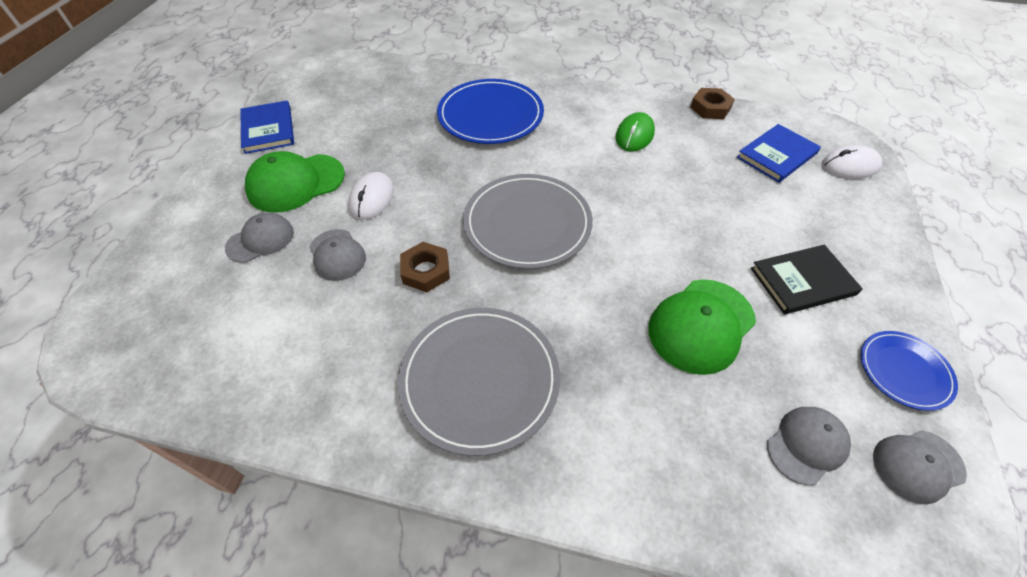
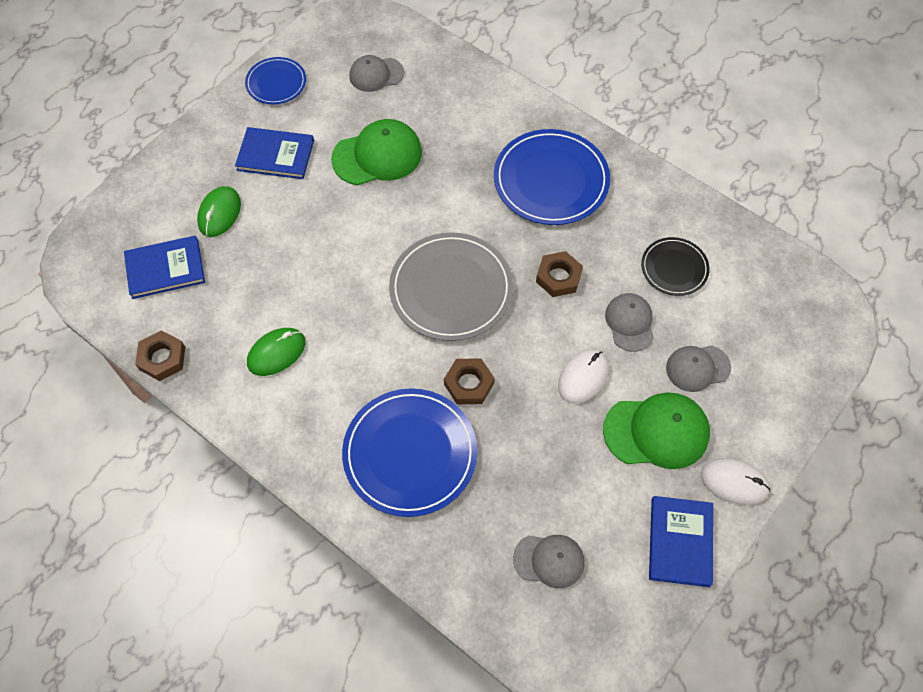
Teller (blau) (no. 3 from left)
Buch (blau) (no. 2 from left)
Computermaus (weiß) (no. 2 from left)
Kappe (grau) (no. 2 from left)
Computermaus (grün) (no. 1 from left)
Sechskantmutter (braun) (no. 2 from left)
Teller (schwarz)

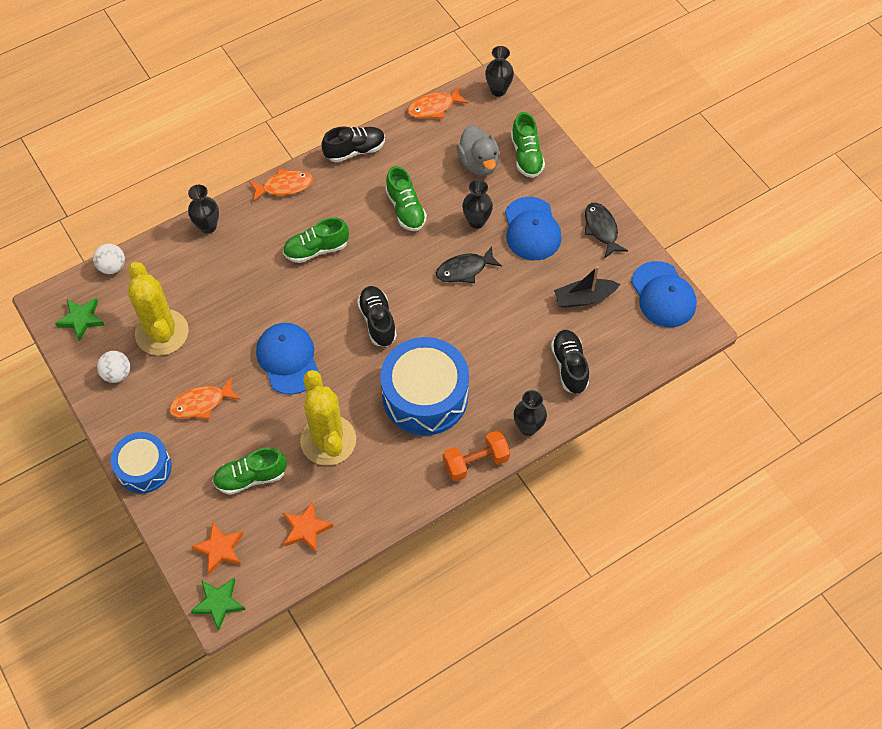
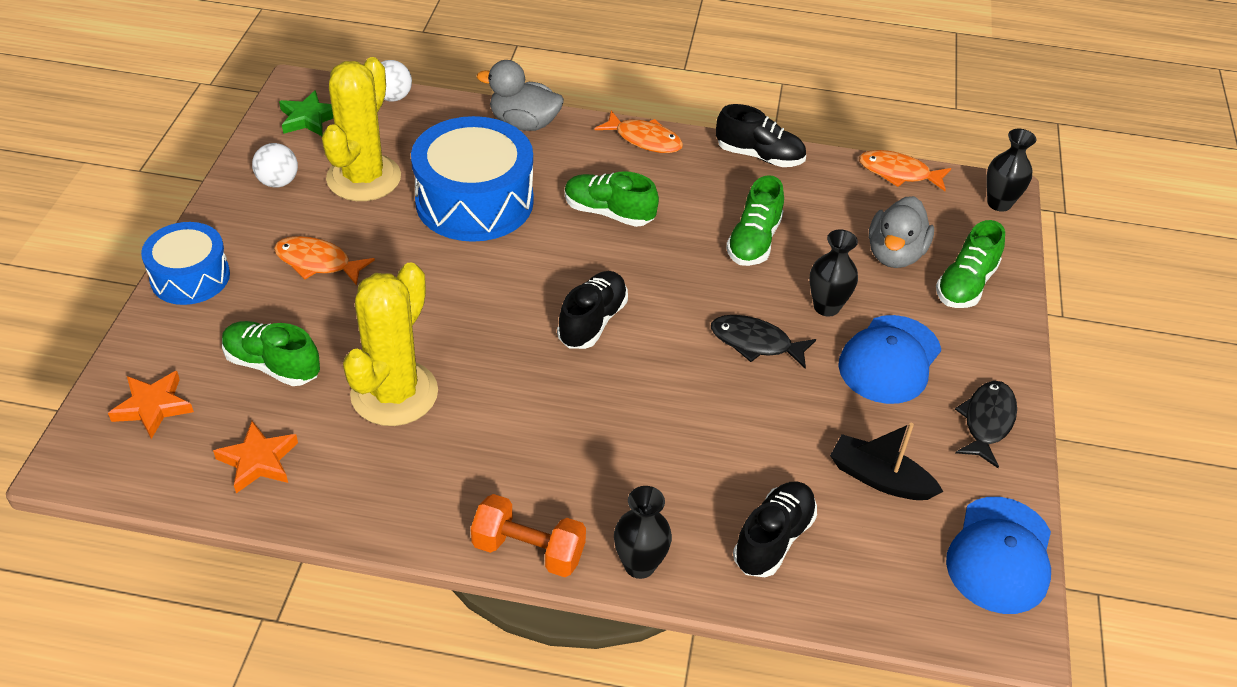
Ente (grau) (no. 1 from left)
Stern (grün) (no. 2 from left in the first image)
Kappe (blau) (no. 1 from left in the first image)
Trommel (blau) (no. 2 from left)

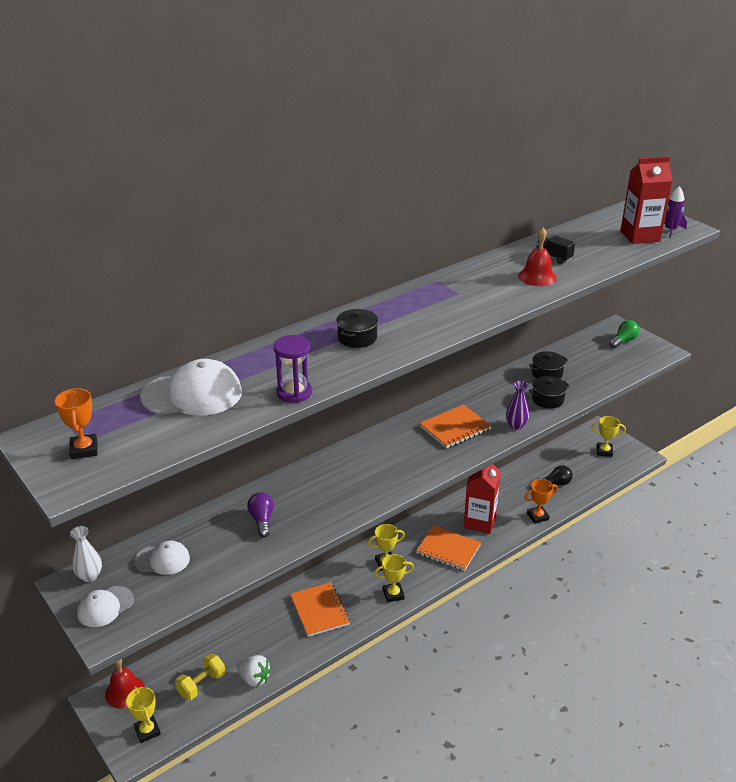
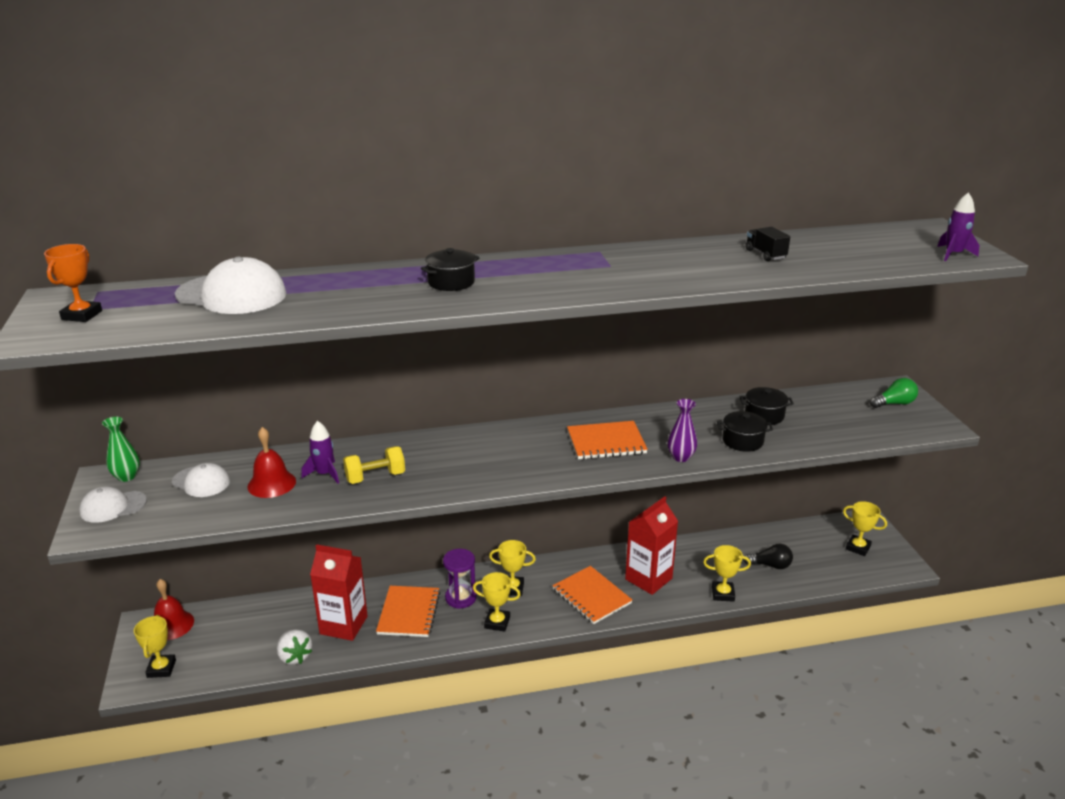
Vase (grün)
Hantel (gelb)
Rakete (lila) (no. 1 from left)
Sanduhr (lila)
Glocke (rot) (no. 2 from left)
Pokal (gelb) (no. 4 from left)
Getränkekarton (rot) (no. 1 from left)

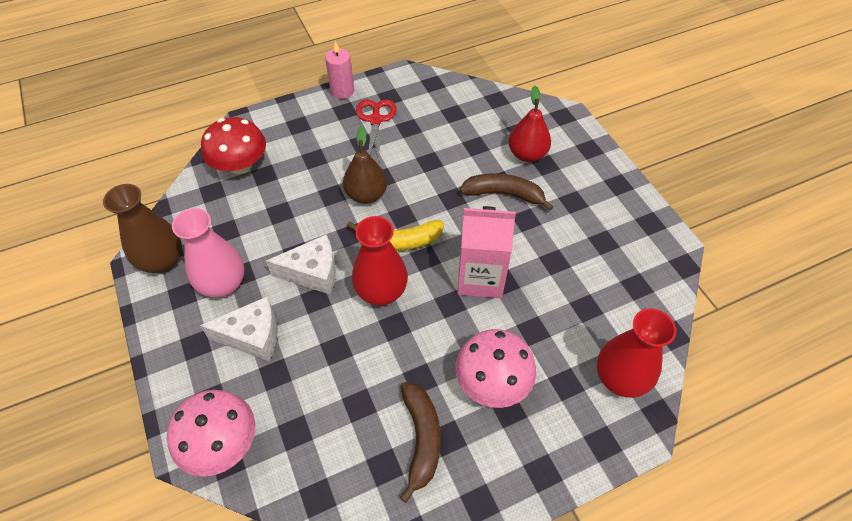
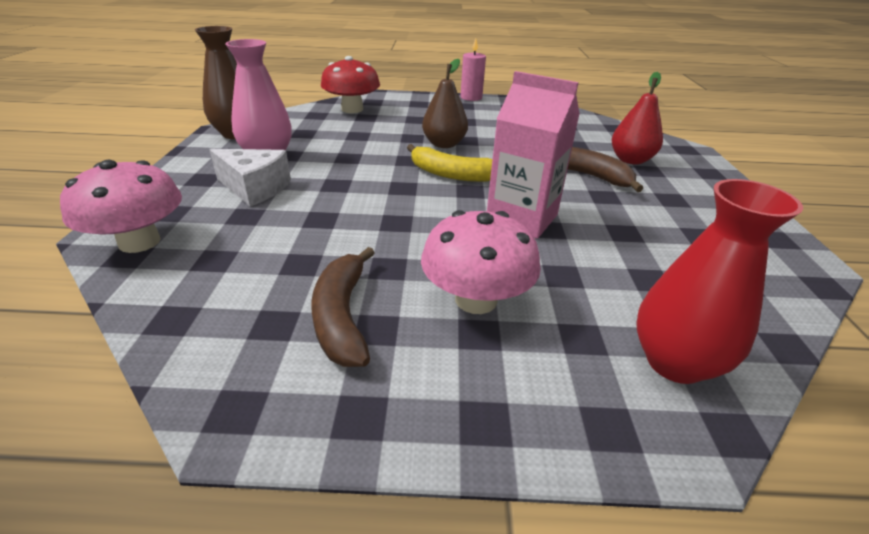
Käse (weiß) (no. 2 from left in the first image)
Vase (rot) (no. 1 from left in the first image)
Schere (rot)
Banane (braun) (no. 1 from left)

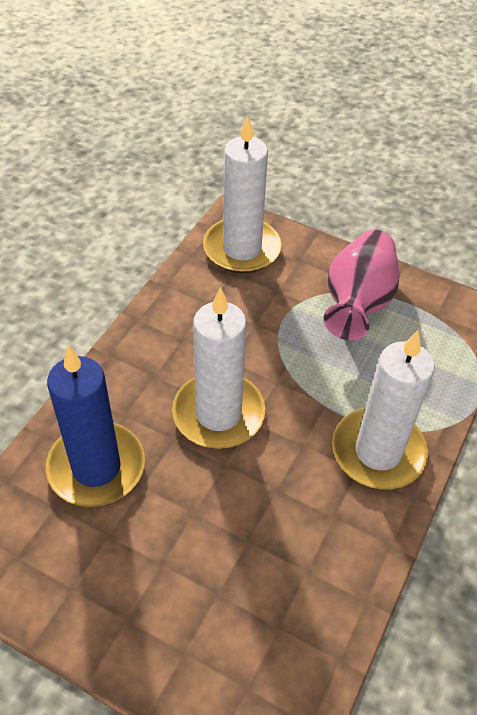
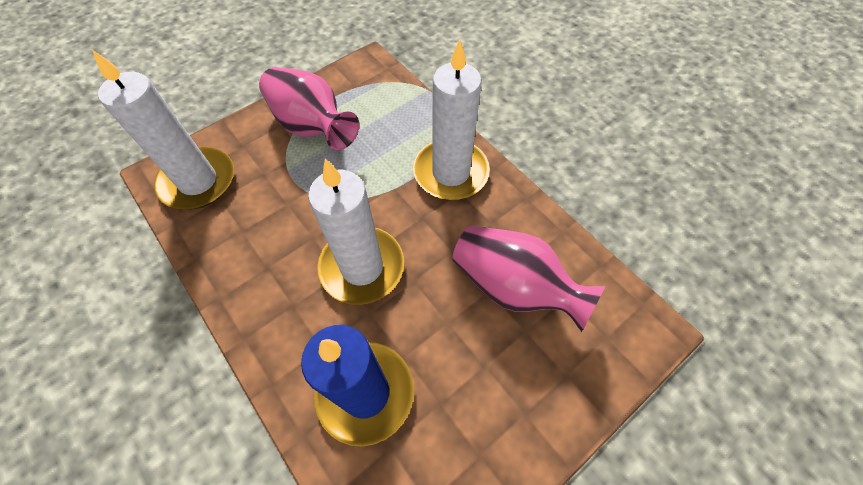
Vase (rosa) (no. 2 from left)

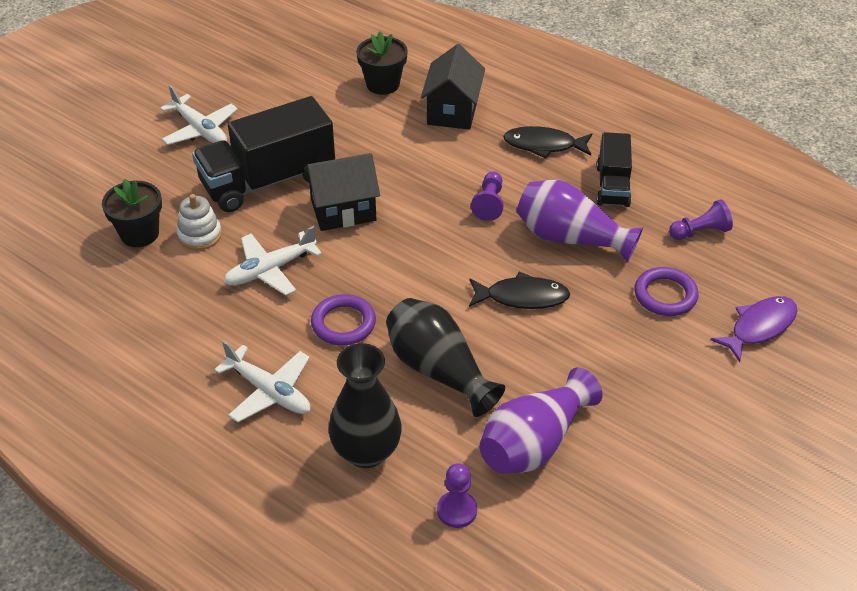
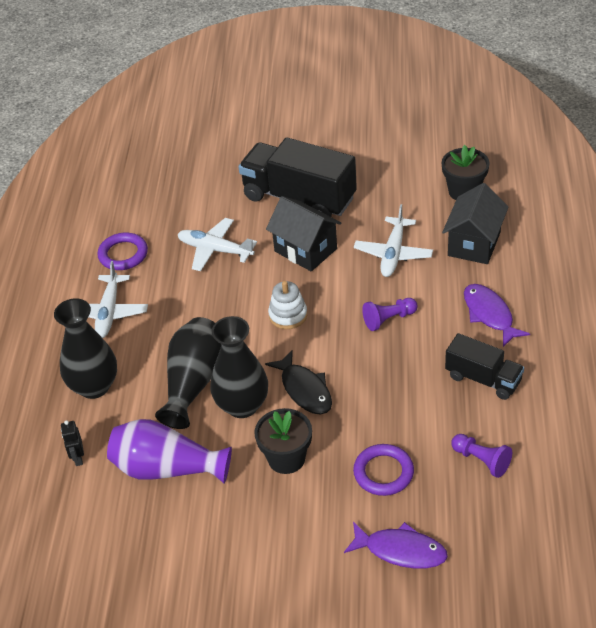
Blumentopf (schwarz) (no. 1 from left)
Flugzeug (weiß) (no. 3 from left)
Stapelspielzeug (weiß)
Ring (lila) (no. 1 from left)
Haus (schwarz) (no. 2 from left)
Roboter (schwarz)
Fisch (lila) (no. 2 from left)
Vase (lila) (no. 2 from left in the first image)
Lastwagen (schwarz) (no. 2 from left)
Vase (schwarz) (no. 3 from left)

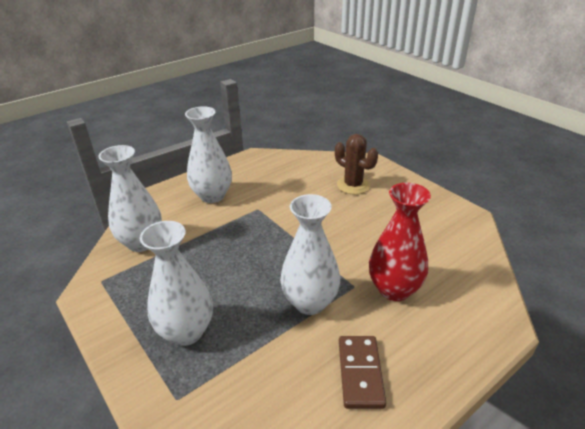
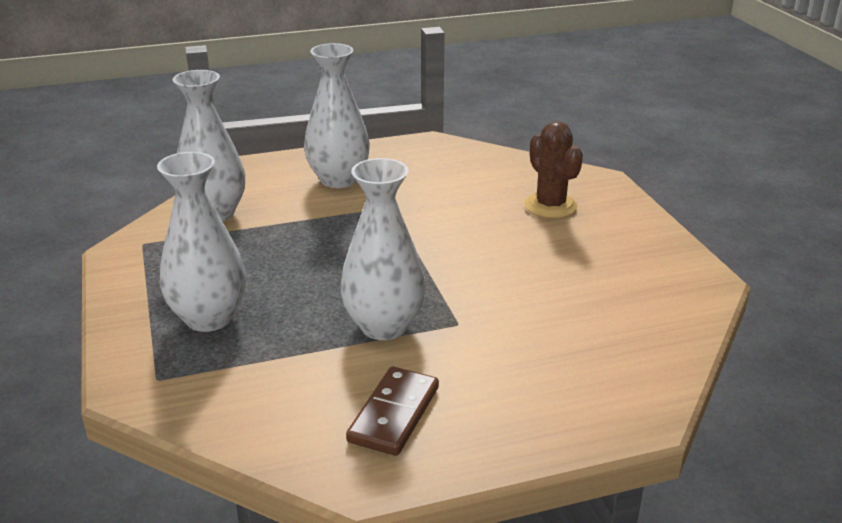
Vase (rot)

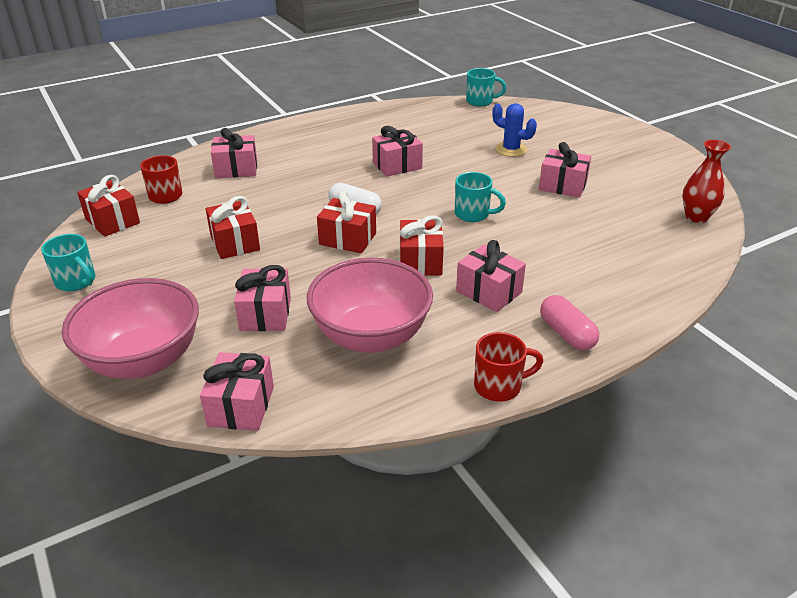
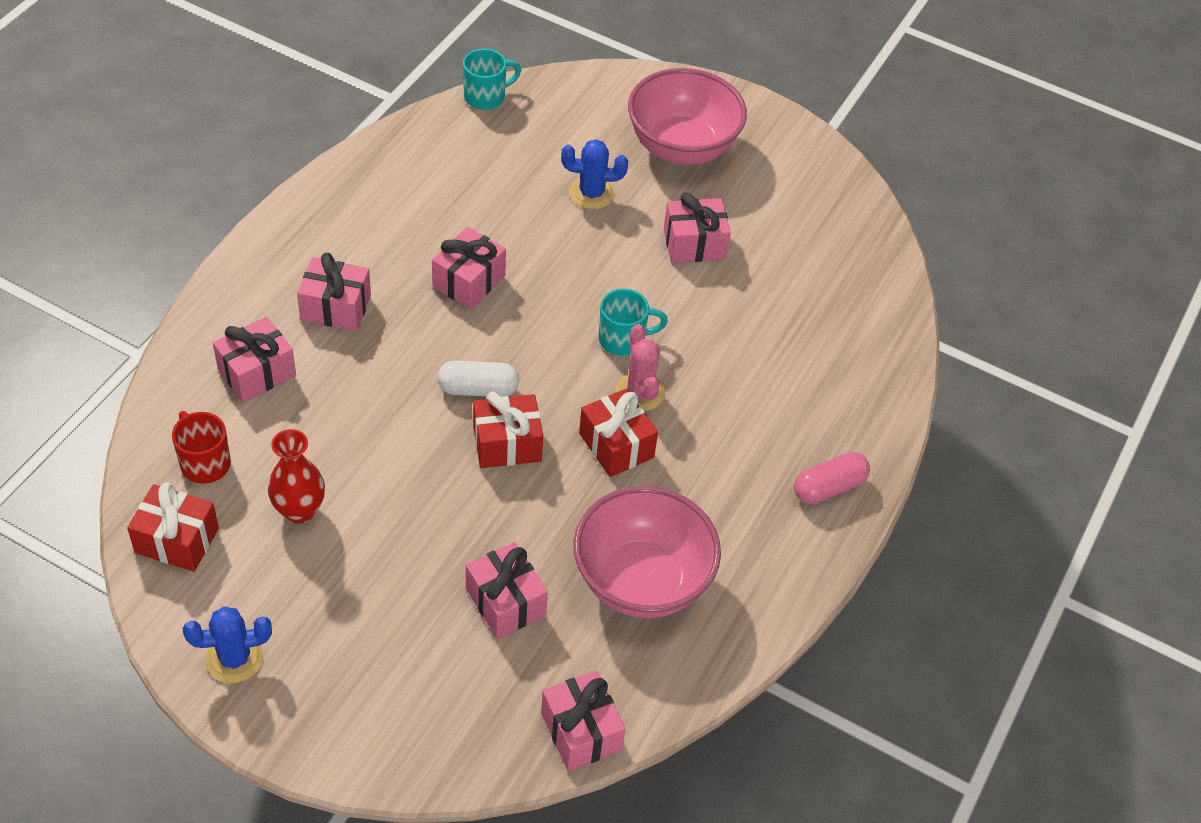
Kaktus (blau) (no. 1 from left)
Schüssel (rosa) (no. 2 from left)
Geschenk (rot) (no. 2 from left in the first image)
Geschenk (rosa) (no. 2 from left)
Tasse (rot) (no. 2 from left in the first image)
Kapsel (rosa)
Vase (rot)
Kaktus (rosa)

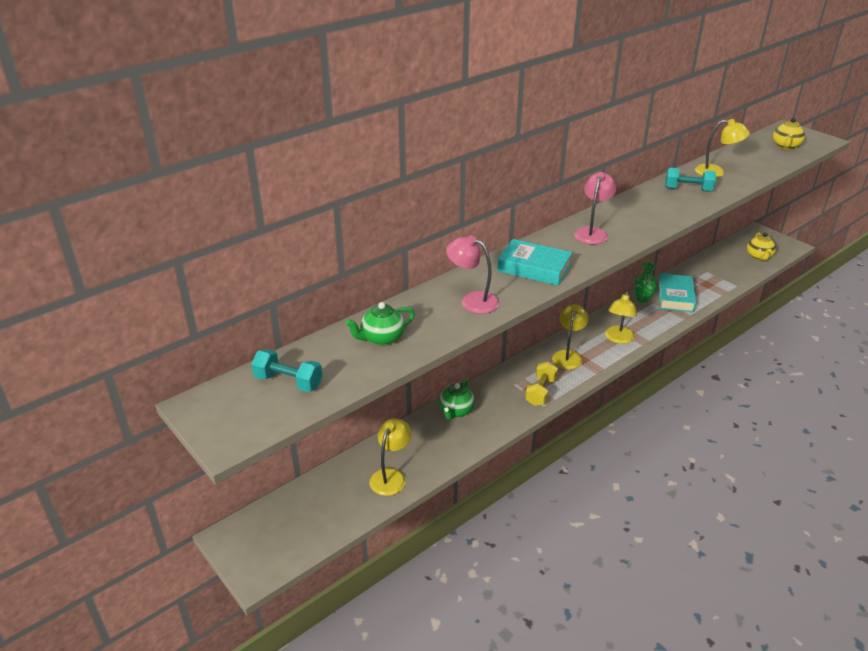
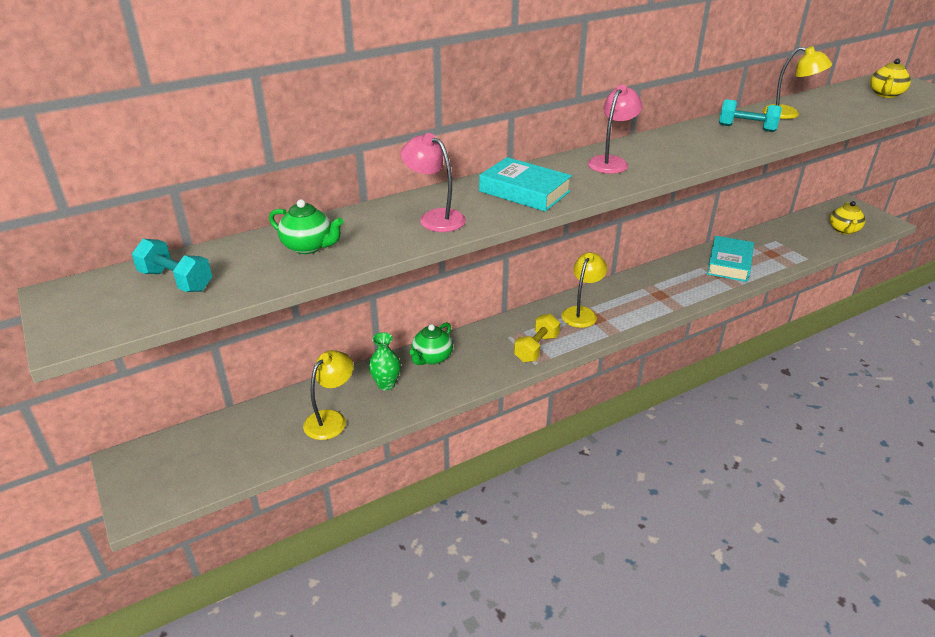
Teekanne (grün) (no. 1 from left)
Lampe (gelb) (no. 3 from left in the first image)
Vase (grün)

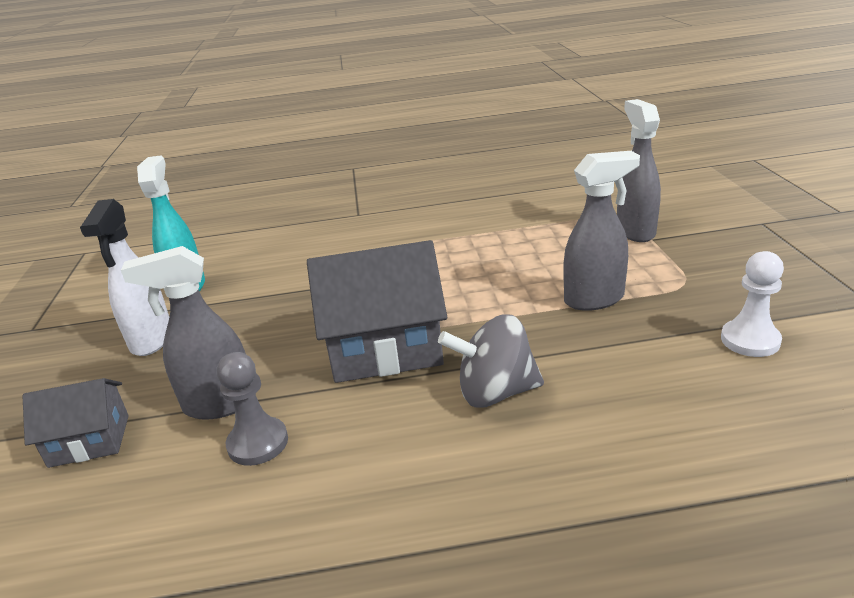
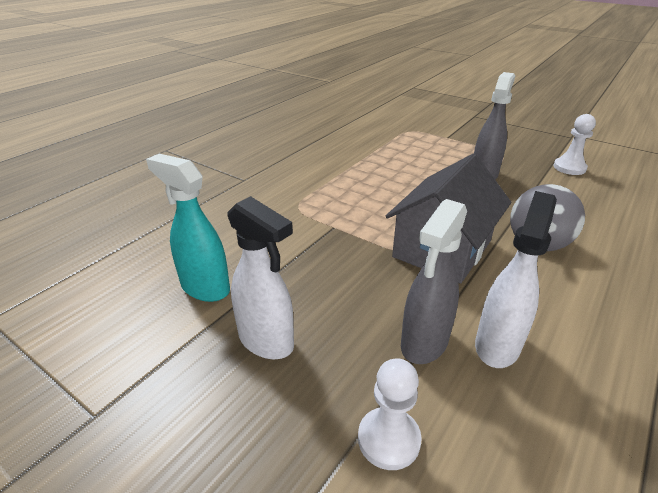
Bauer (weiß) (no. 1 from left)
Sprühflasche (weiß) (no. 2 from left)
Sprühflasche (grau) (no. 3 from left in the first image)

